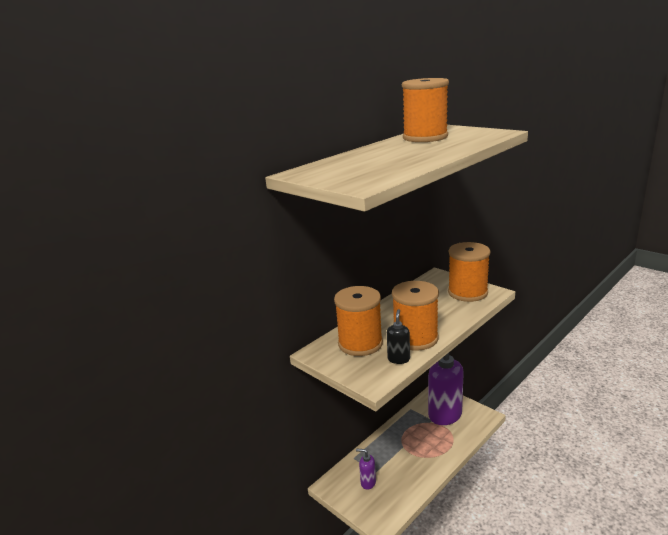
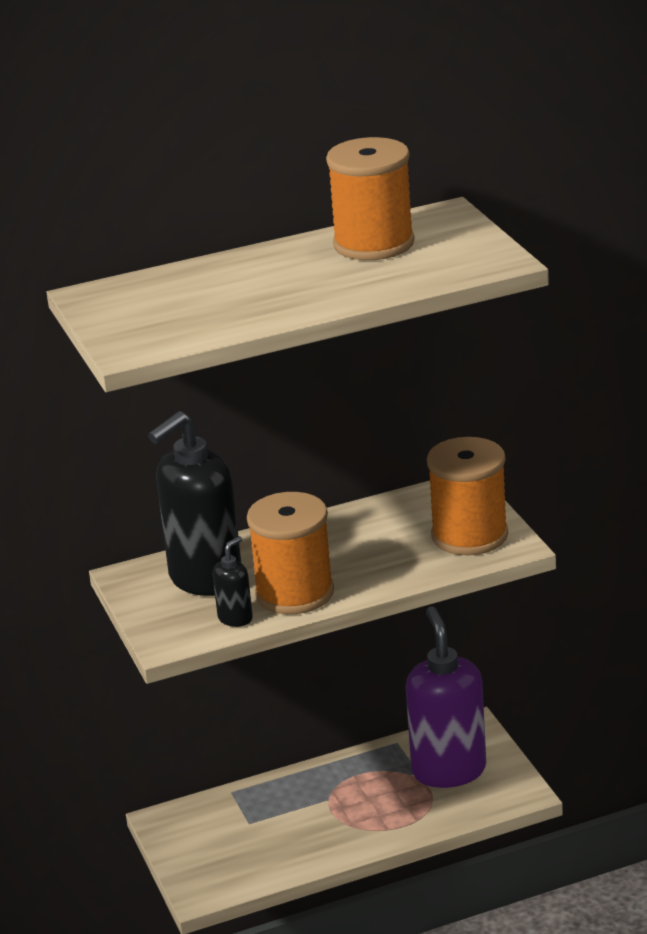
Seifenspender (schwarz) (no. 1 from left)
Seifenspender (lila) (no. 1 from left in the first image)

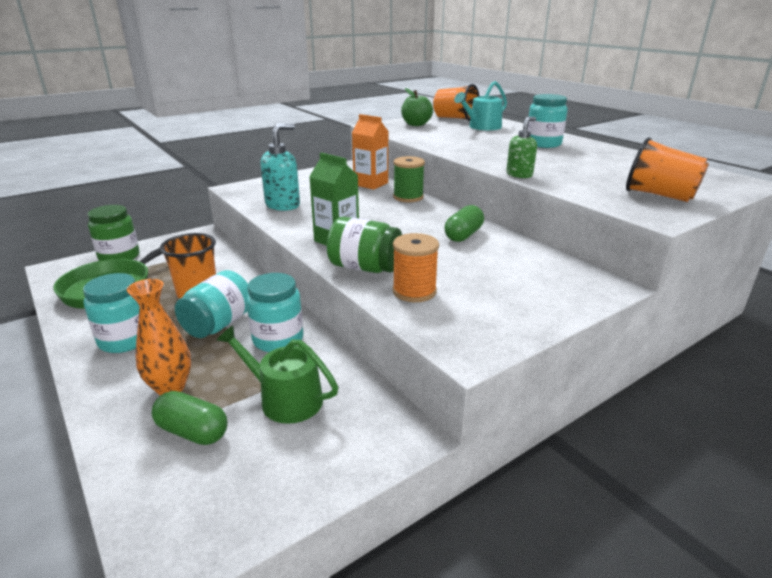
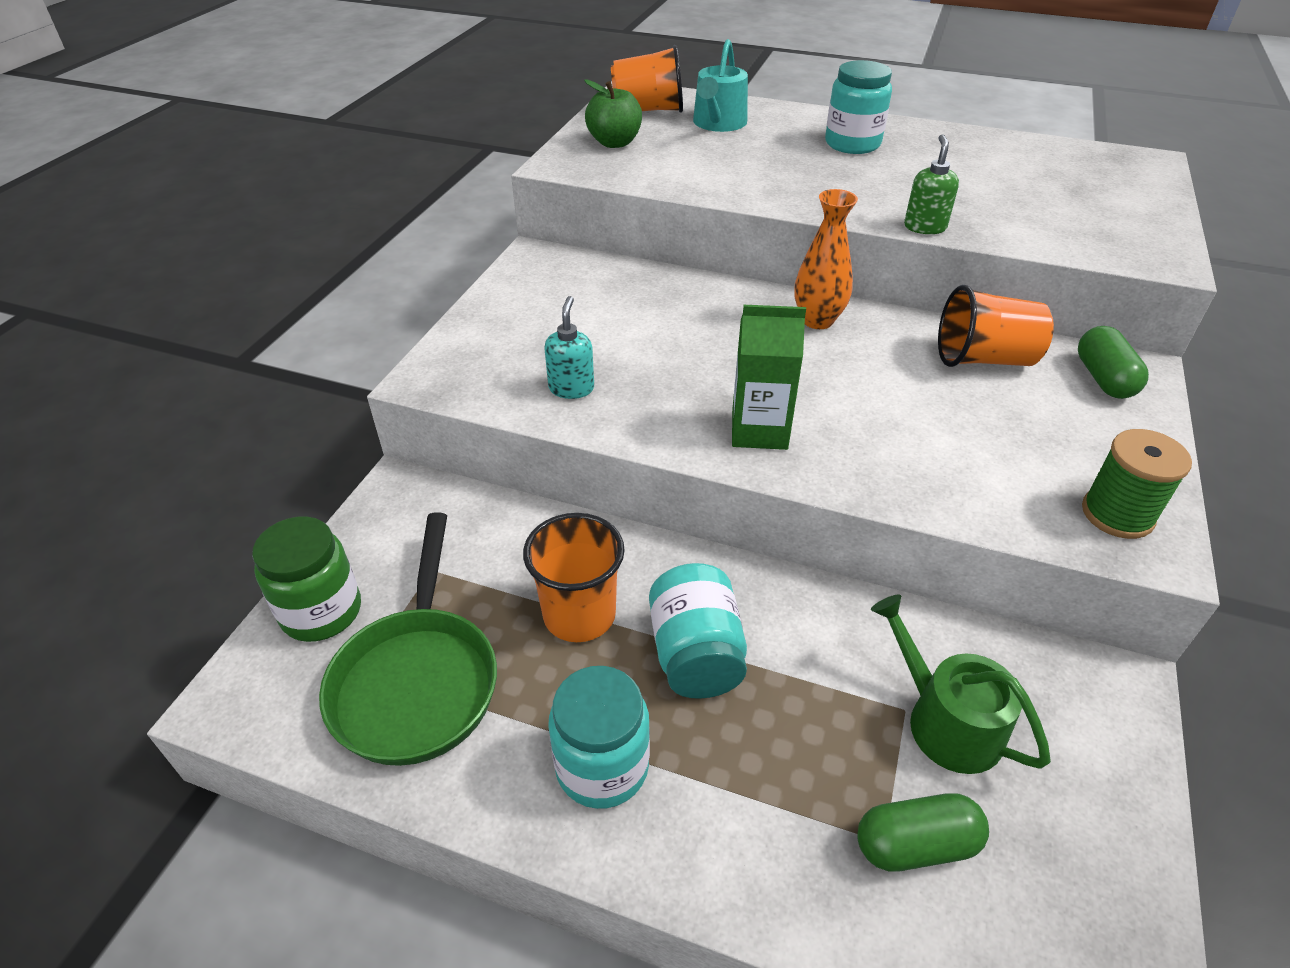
Vase (orange)
Gießkanne (grün)
Einmachglas (türkis) (no. 3 from left in the first image)
Seifenspender (türkis)
Einmachglas (grün) (no. 2 from left in the first image)
Getränkekarton (orange)
Garnrolle (grün)
Garnrolle (orange)
Kapsel (grün) (no. 2 from left)
Becher (orange) (no. 3 from left)

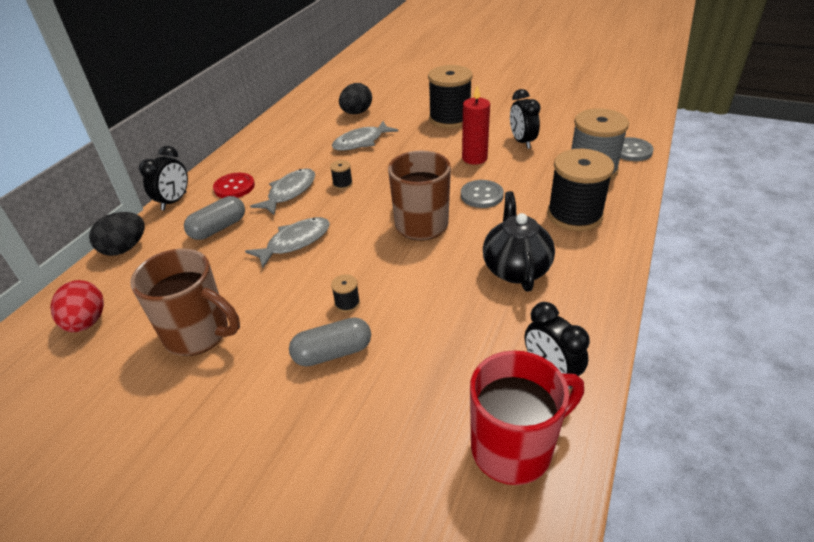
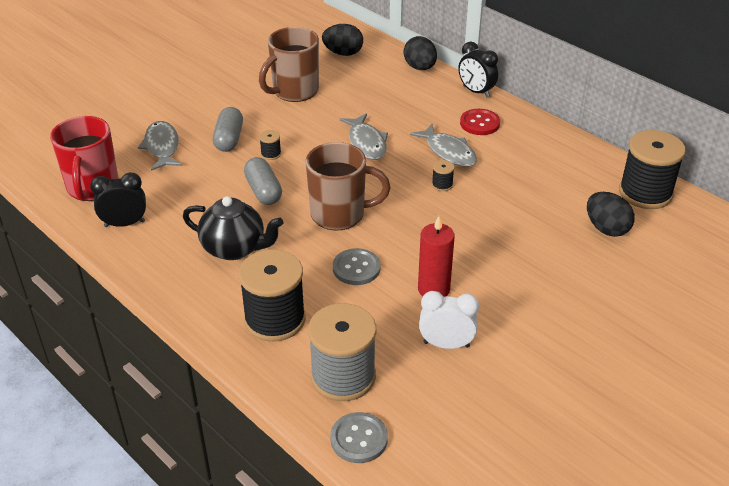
Ei (schwarz) (no. 1 from left)
Kapsel (grau) (no. 2 from left)
Fisch (grau) (no. 1 from left)
Garnrolle (schwarz) (no. 4 from left)
Wecker (weiß)

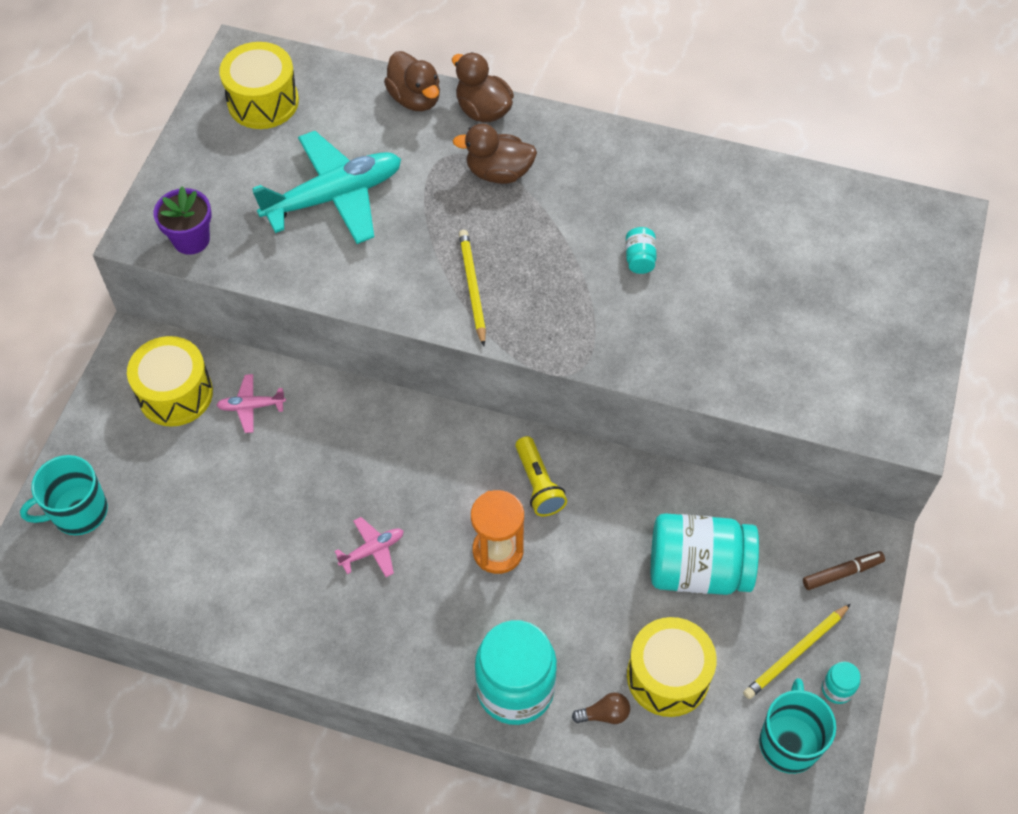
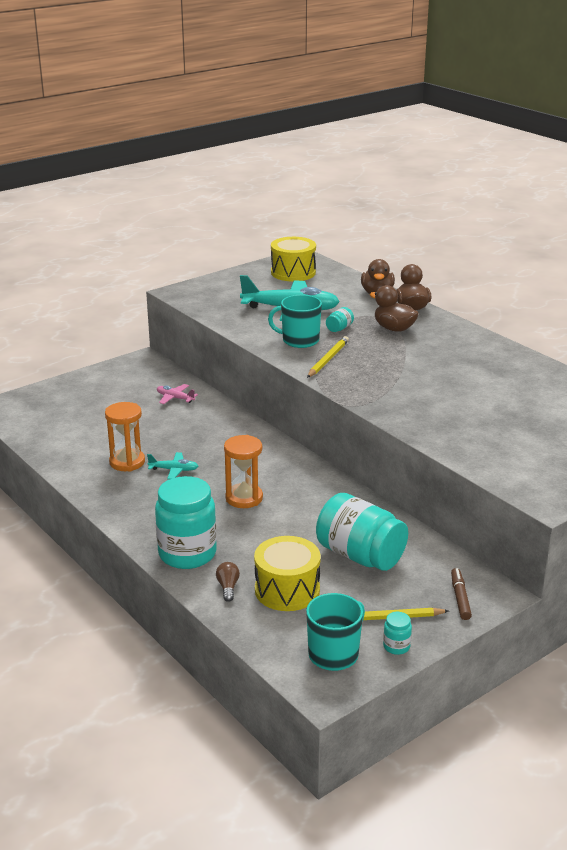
Tasse (türkis) (no. 1 from left)
Trommel (gelb) (no. 1 from left in the first image)
Blumentopf (lila)
Flugzeug (türkis) (no. 1 from left)
Taschenlampe (gelb)
Glühbirne (braun)
Einmachglas (türkis) (no. 2 from left)
Filzstift (braun)
Sanduhr (orange) (no. 1 from left)

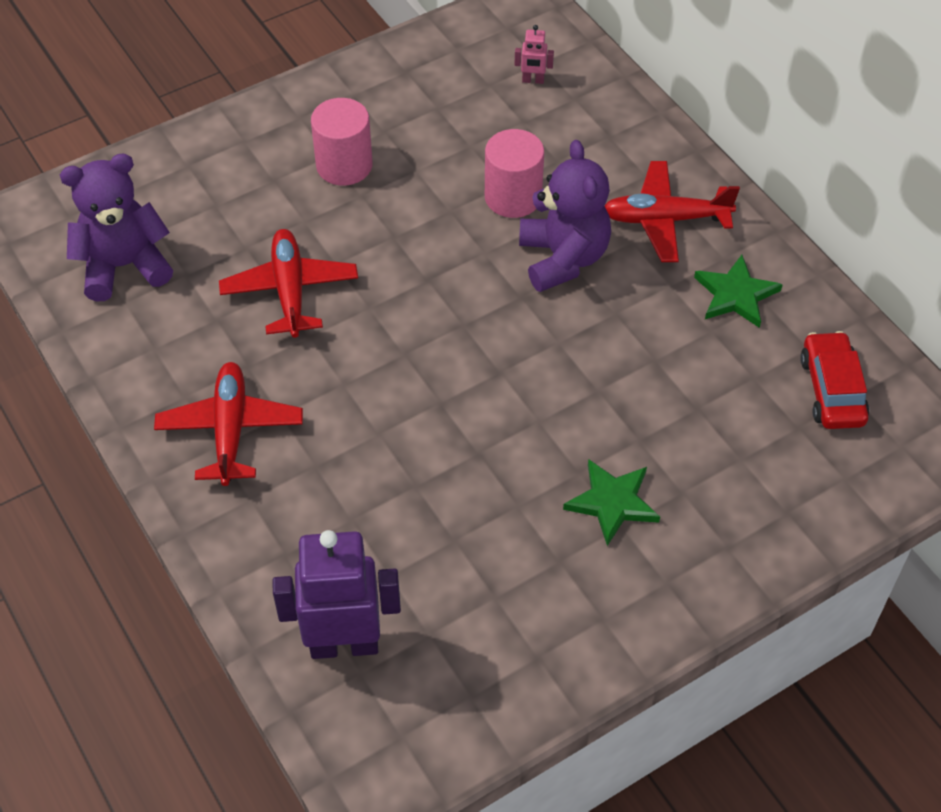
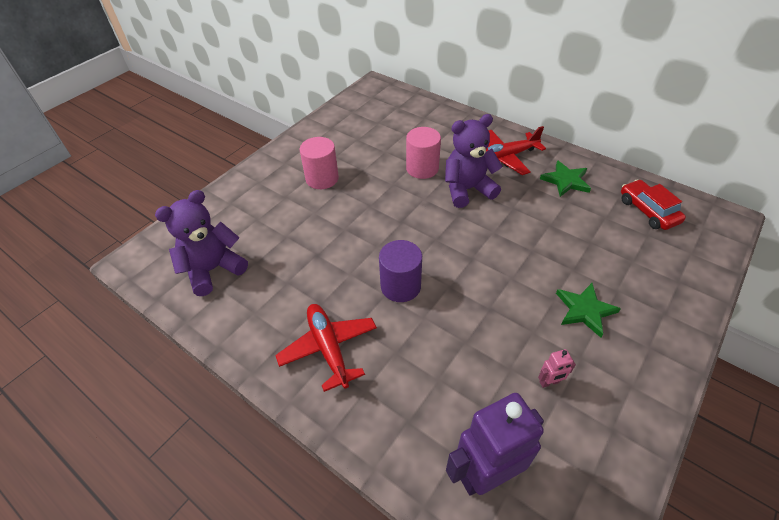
Flugzeug (rot) (no. 2 from left in the first image)
Roboter (rosa)
Teddybär (lila) (no. 2 from left)
Vollzylinder (lila)

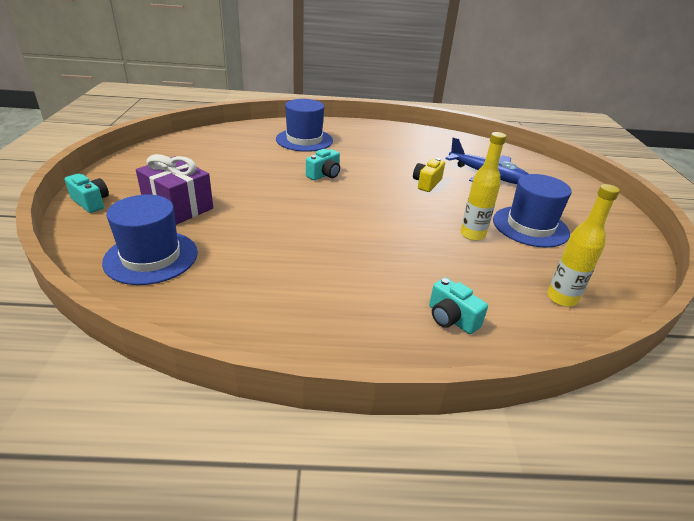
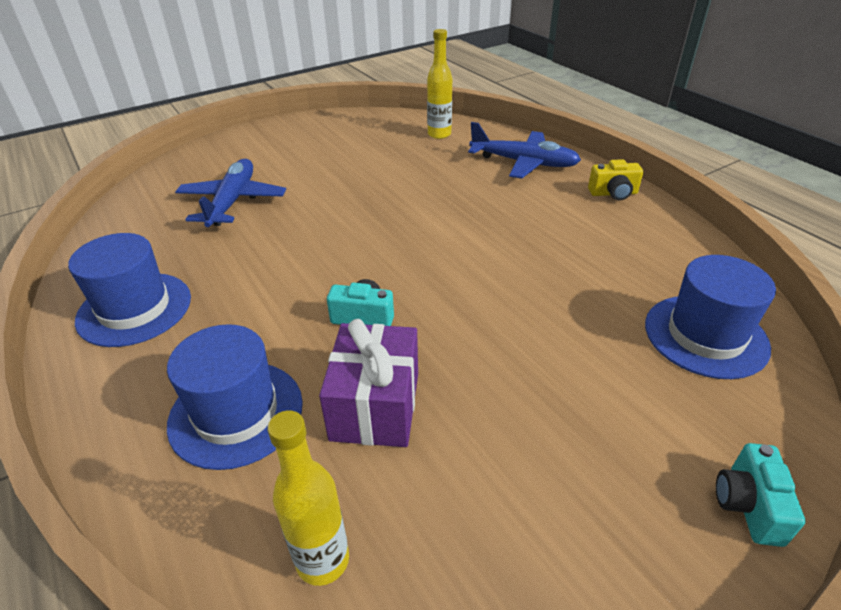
Geschenk (lila)
Kamera (gelb)
Flugzeug (blau) (no. 2 from left)
Flasche (gelb) (no. 1 from left)
Hut (blau) (no. 1 from left)

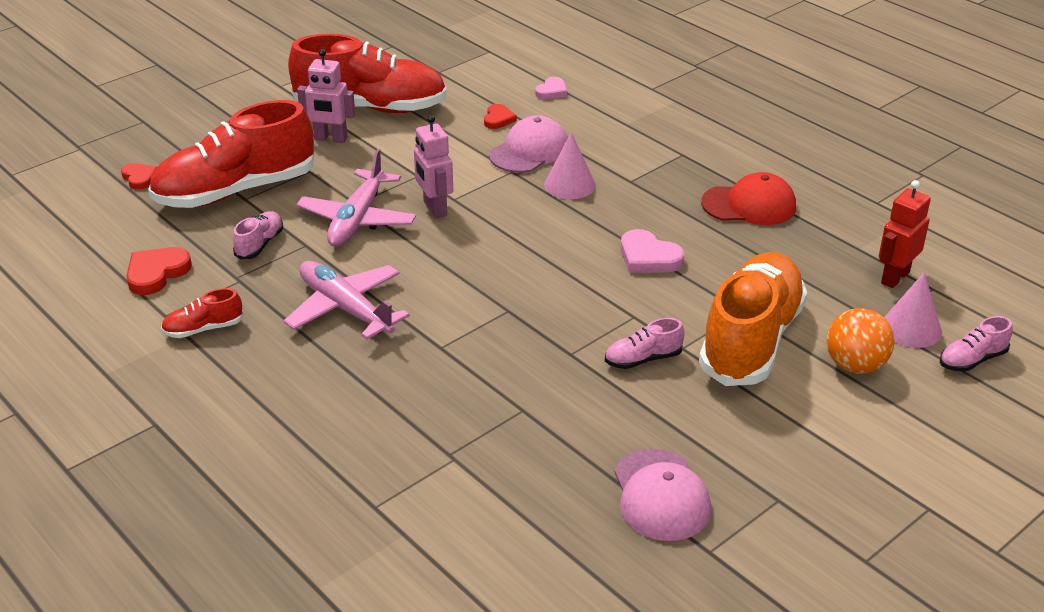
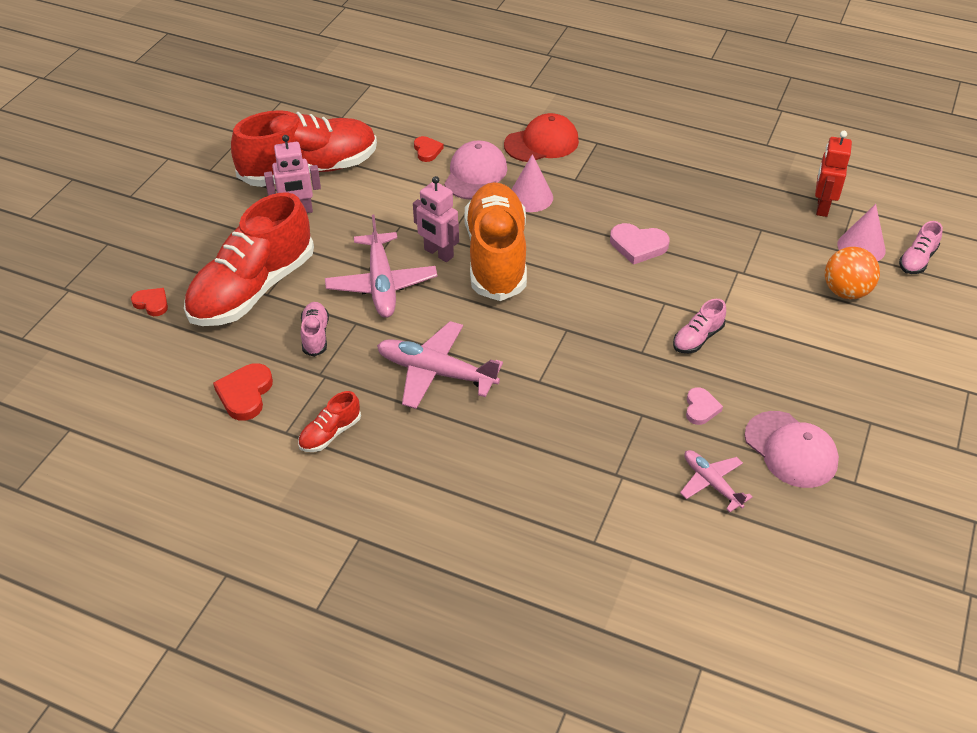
Herz (rosa) (no. 2 from left)
Schuh (orange)
Kappe (rot)
Flugzeug (rosa) (no. 3 from left)

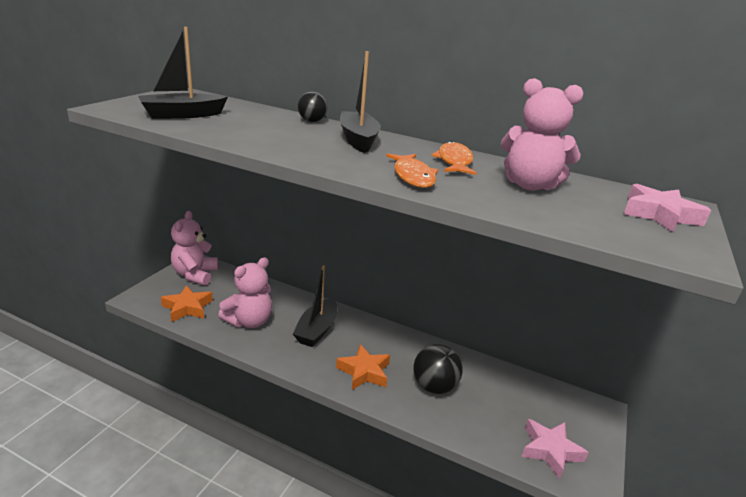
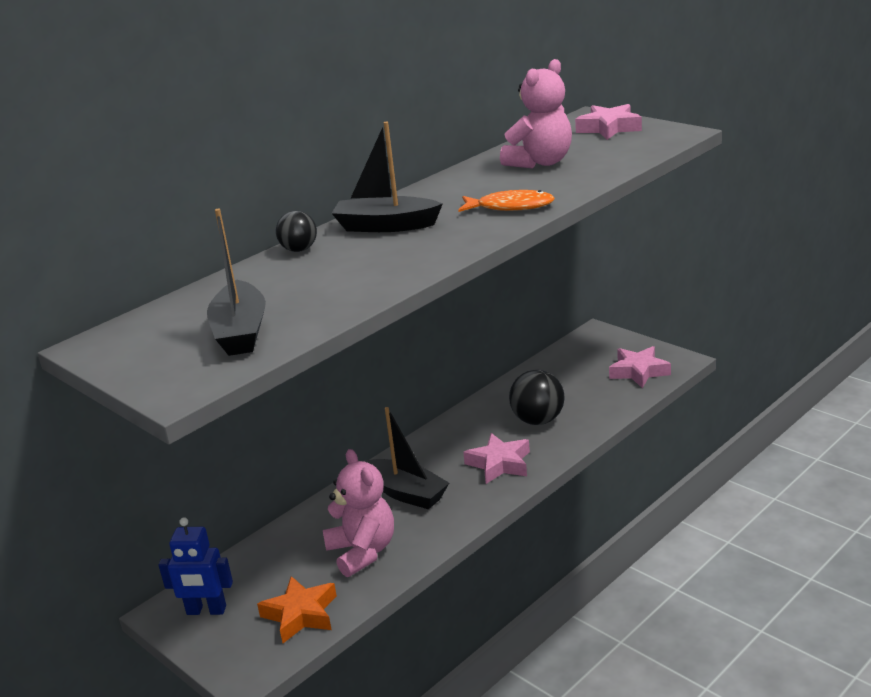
Roboter (blau)
Stern (rosa) (no. 1 from left)
Fisch (orange) (no. 2 from left in the first image)

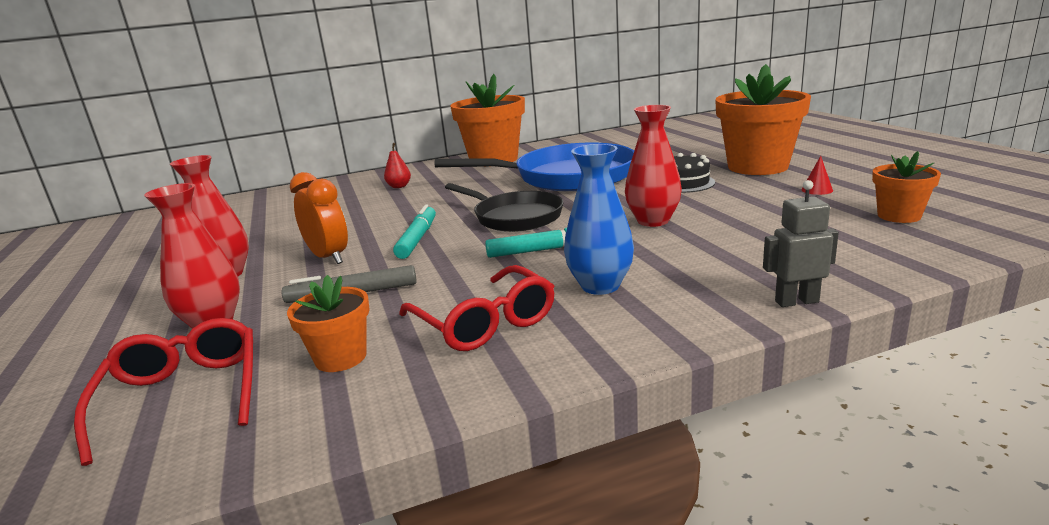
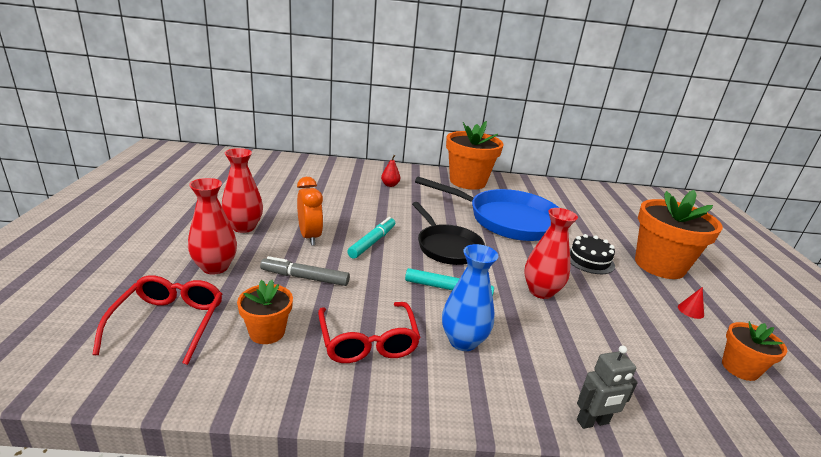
Roboter (grau)

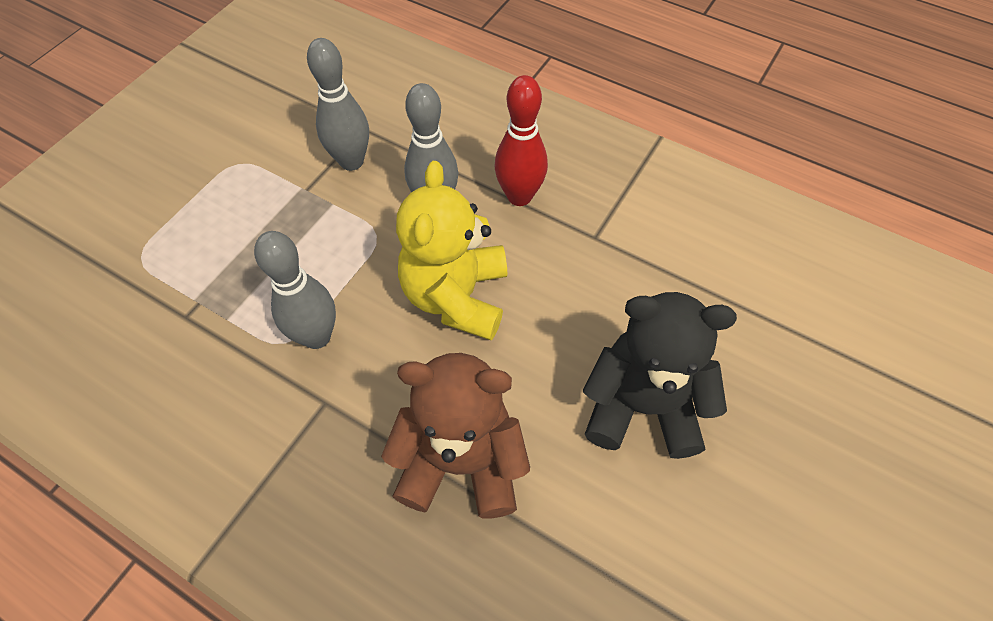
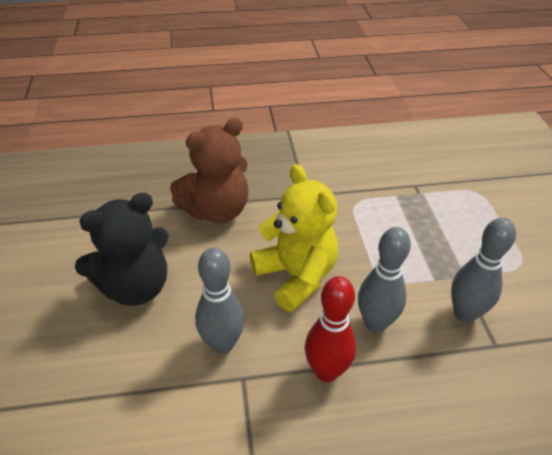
Bowlingkegel (grau) (no. 1 from left)

